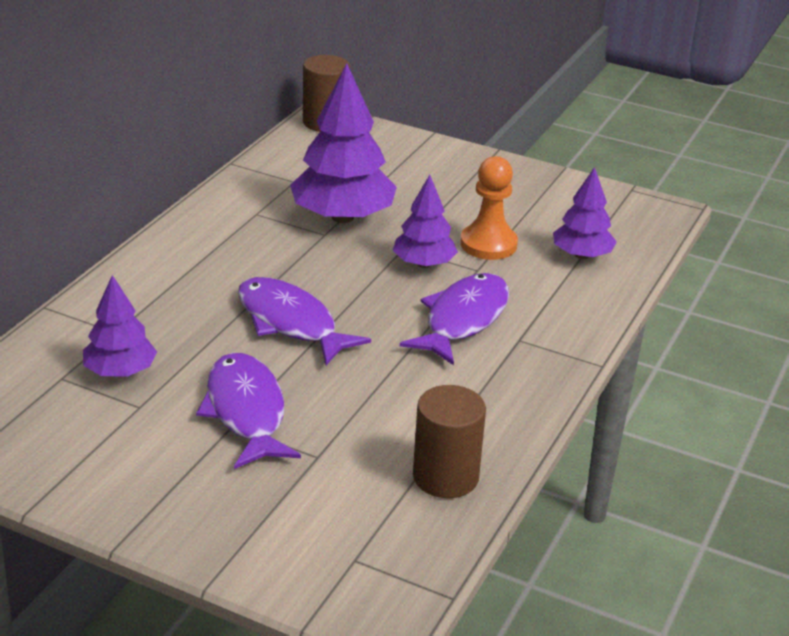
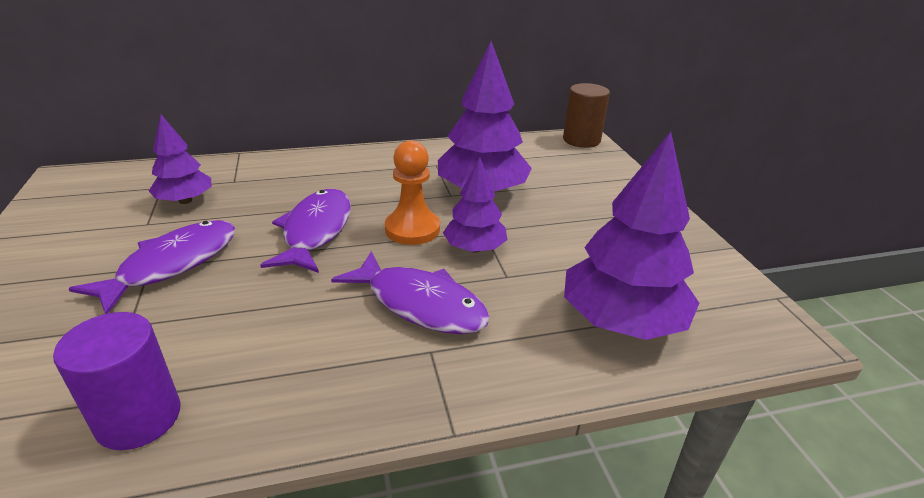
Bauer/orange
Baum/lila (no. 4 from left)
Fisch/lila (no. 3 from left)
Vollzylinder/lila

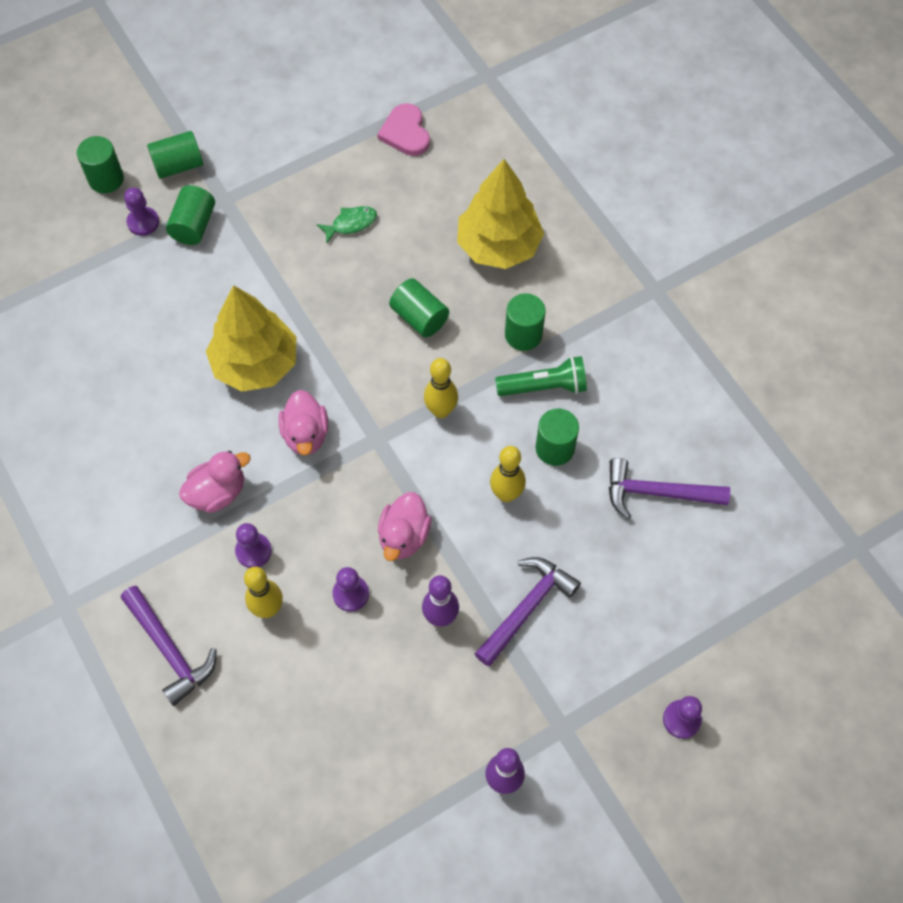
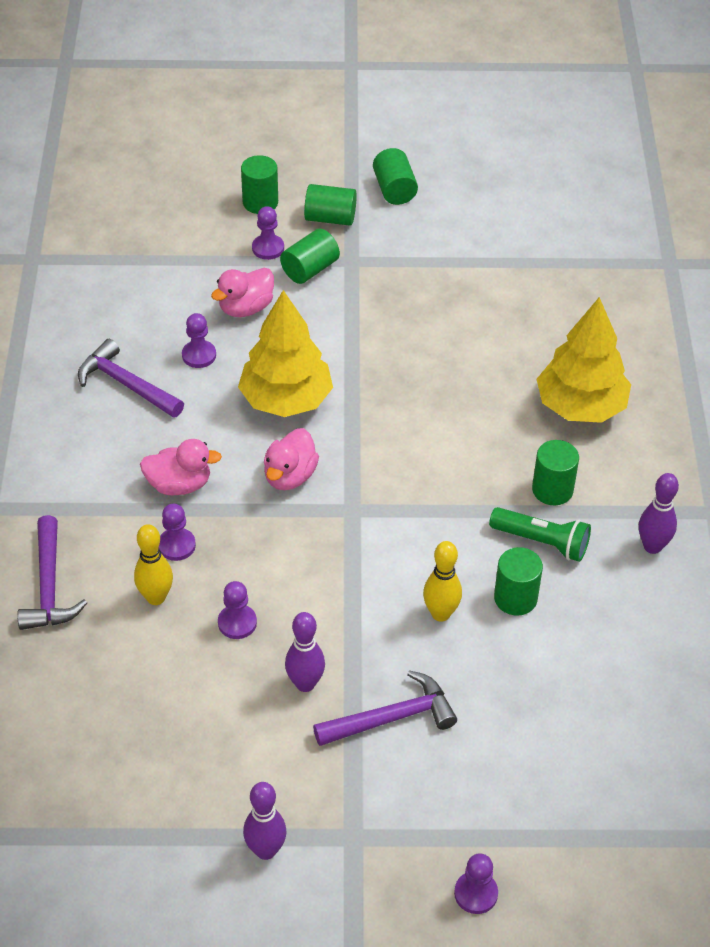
Herz/rosa
Fisch/grün
Vollzylinder/grün (no. 4 from left)
Bowlingkegel/gelb (no. 2 from left in the first image)
Hammer/lila (no. 2 from left)
Ente/rosa (no. 2 from left)
Bauer/lila (no. 2 from left)
Bowlingkegel/lila (no. 3 from left)

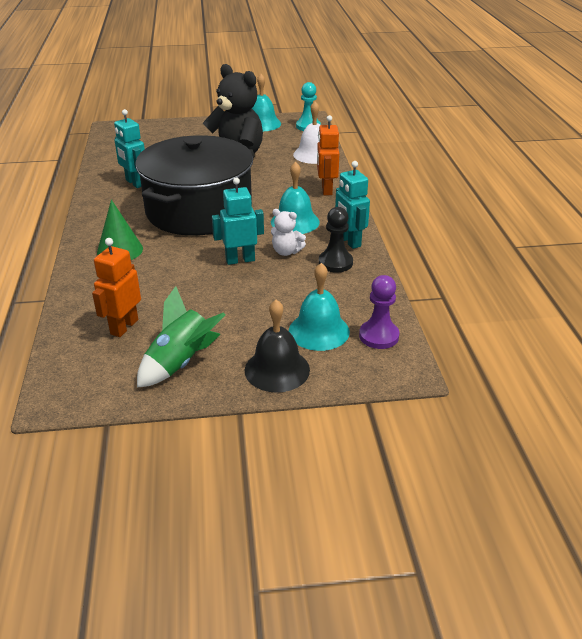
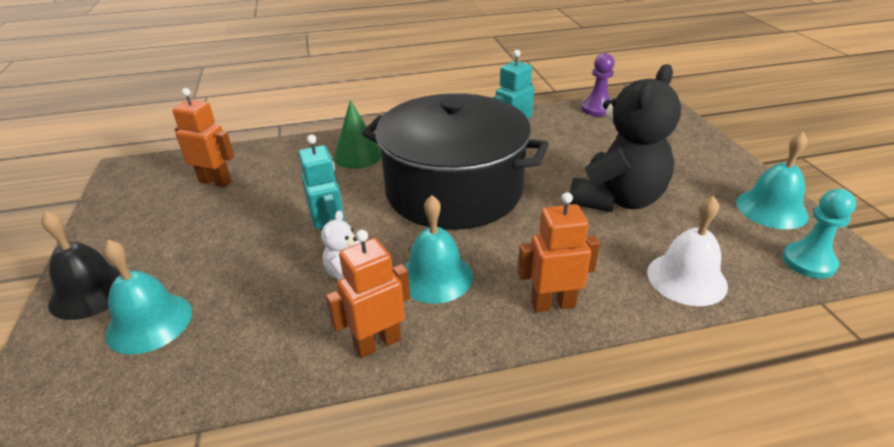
Roboter/orange (no. 2 from left)
Bauer/schwarz
Bauer/lila
Rakete/grün

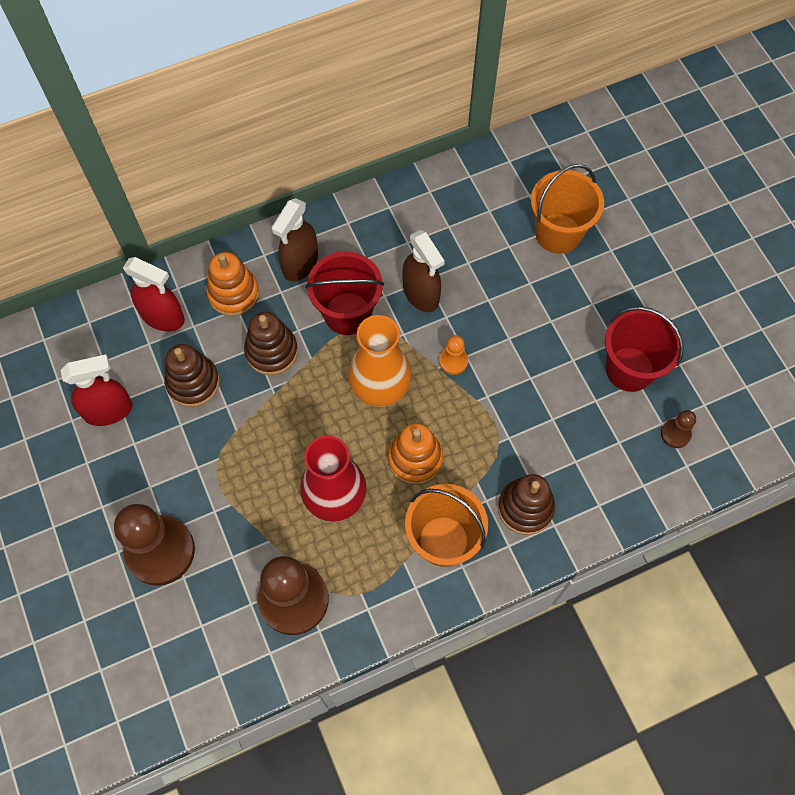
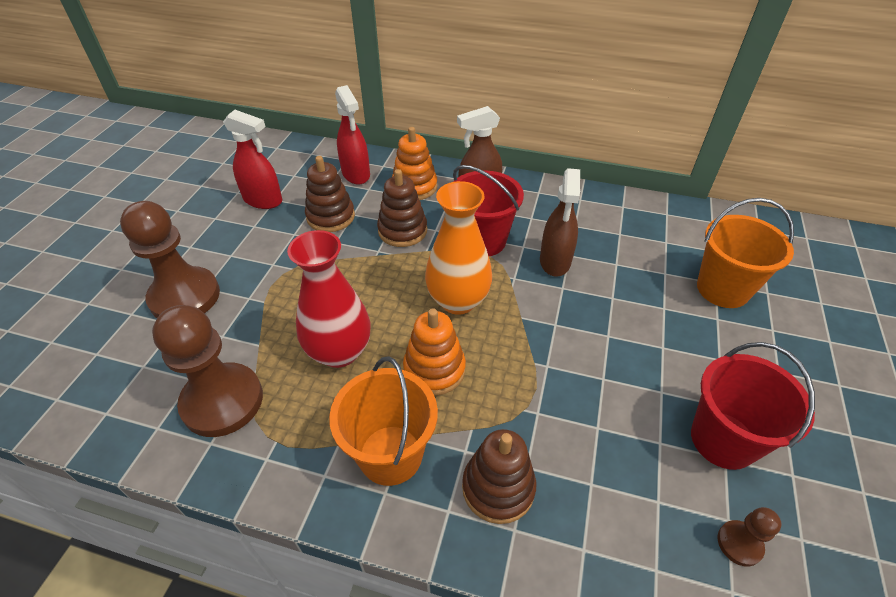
Bauer/orange

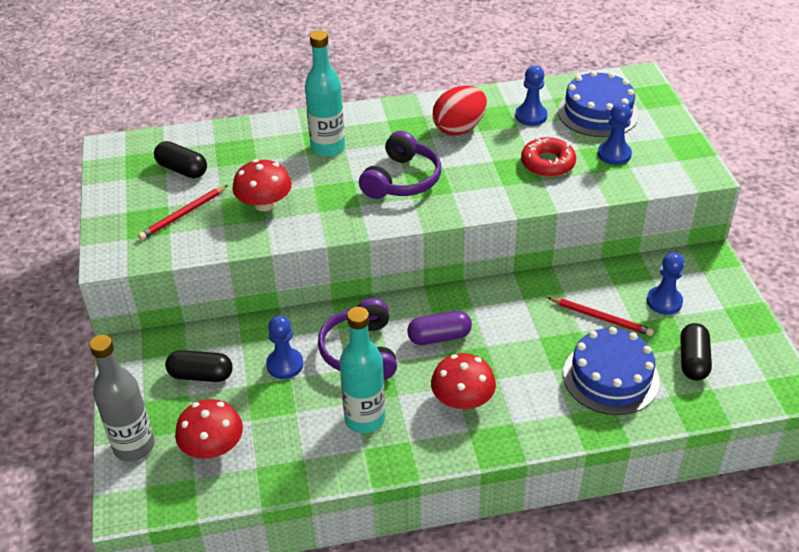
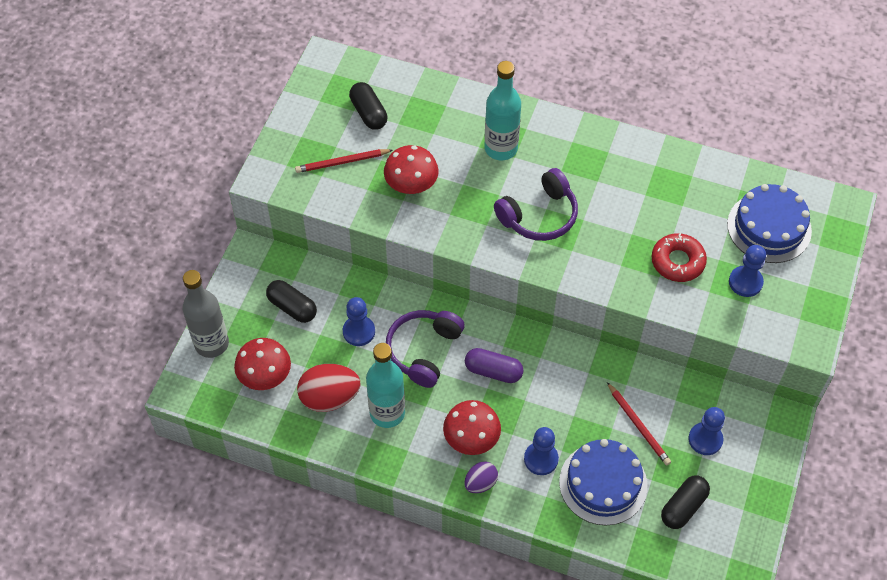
Bauer/blau (no. 2 from left)
Ei/rot
Ei/lila

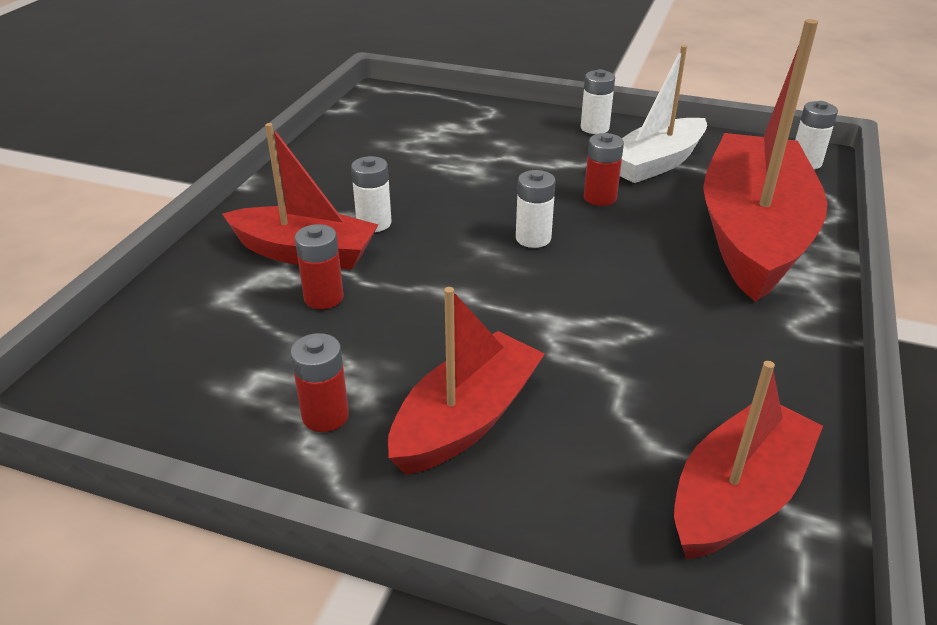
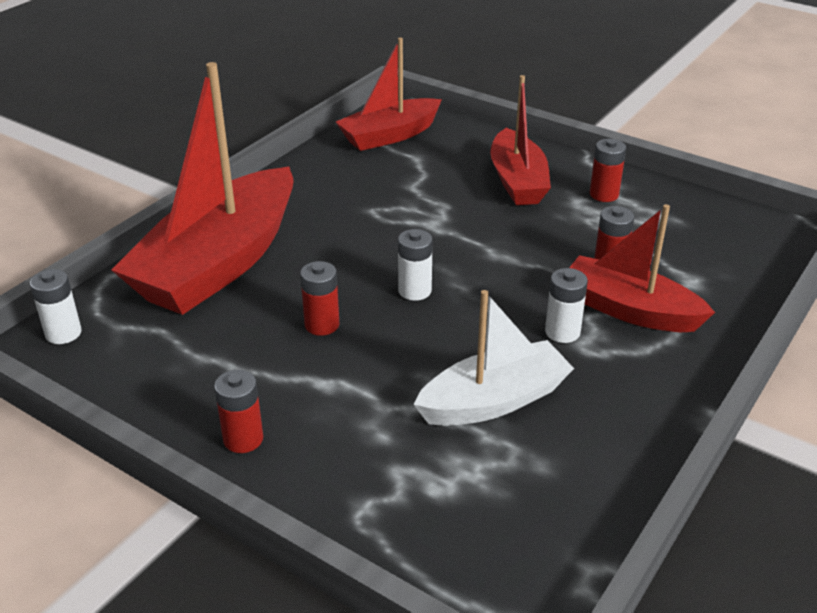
Boot/weiß
Batterie/rot (no. 1 from left)
Boot/rot (no. 3 from left)

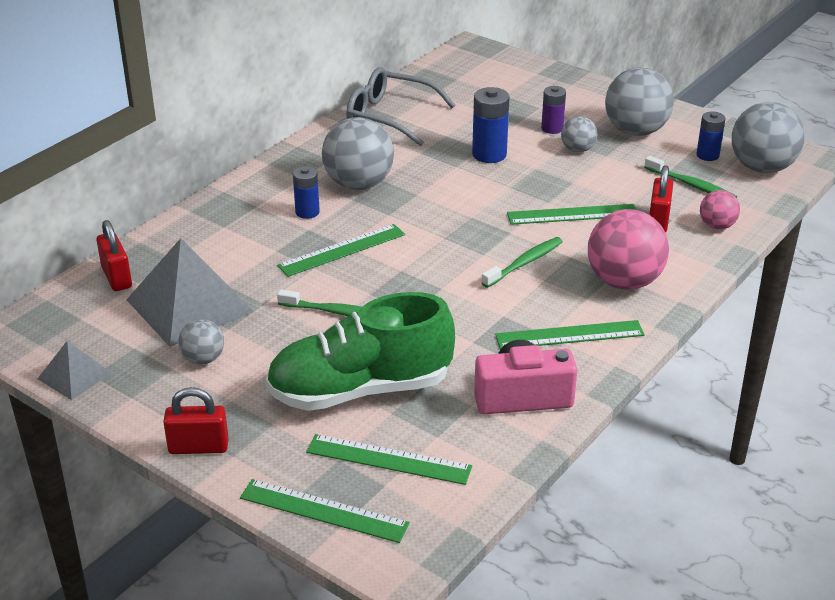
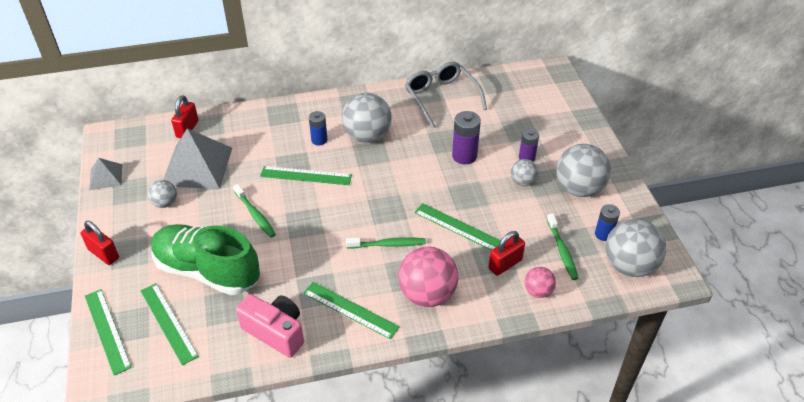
Batterie/lila (no. 1 from left)

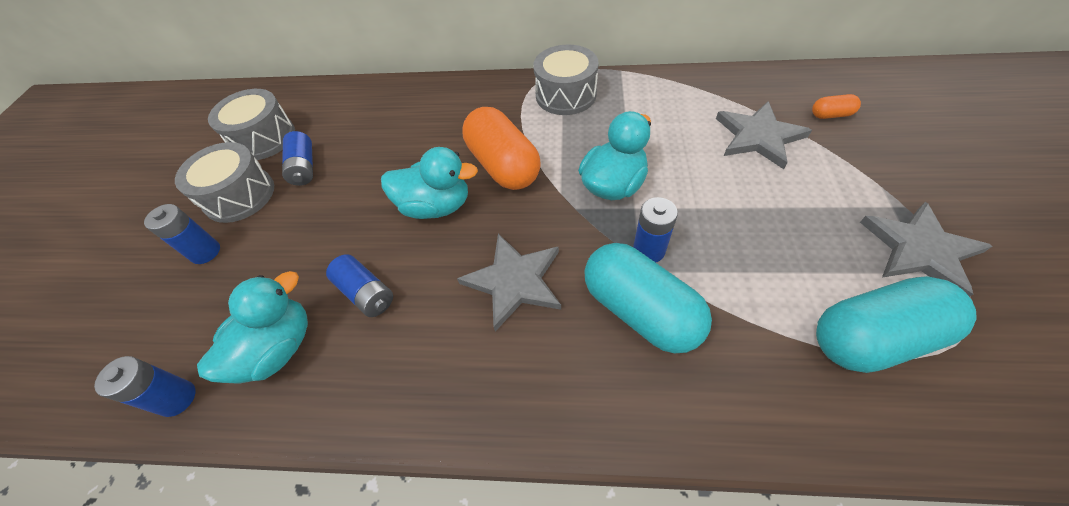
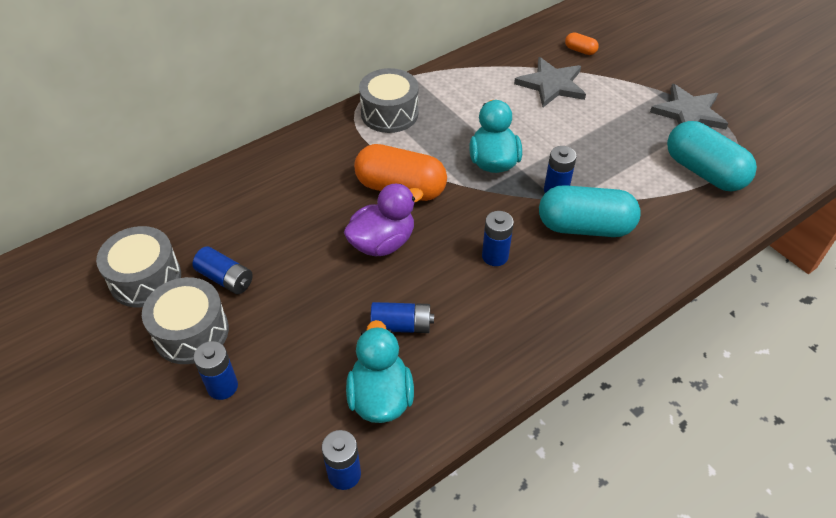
Kapsel/orange (no. 2 from left)
Ente/lila
Batterie/blau (no. 5 from left)
Kapsel/türkis (no. 2 from left)

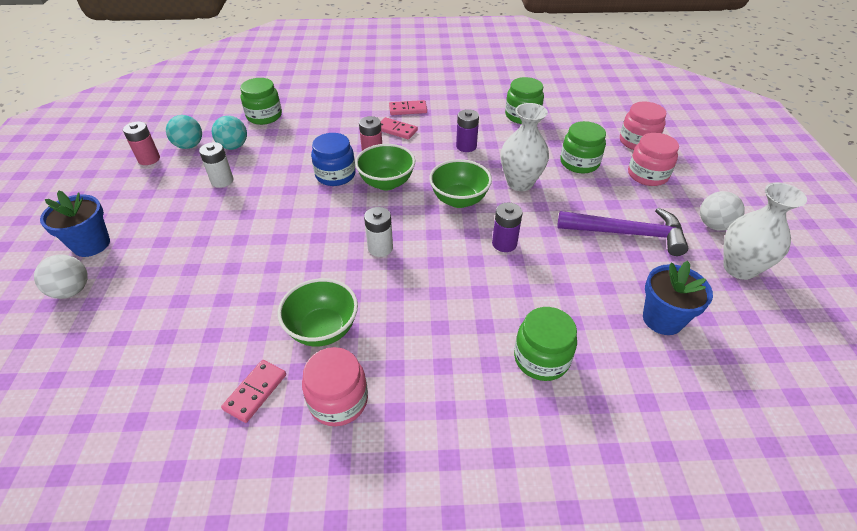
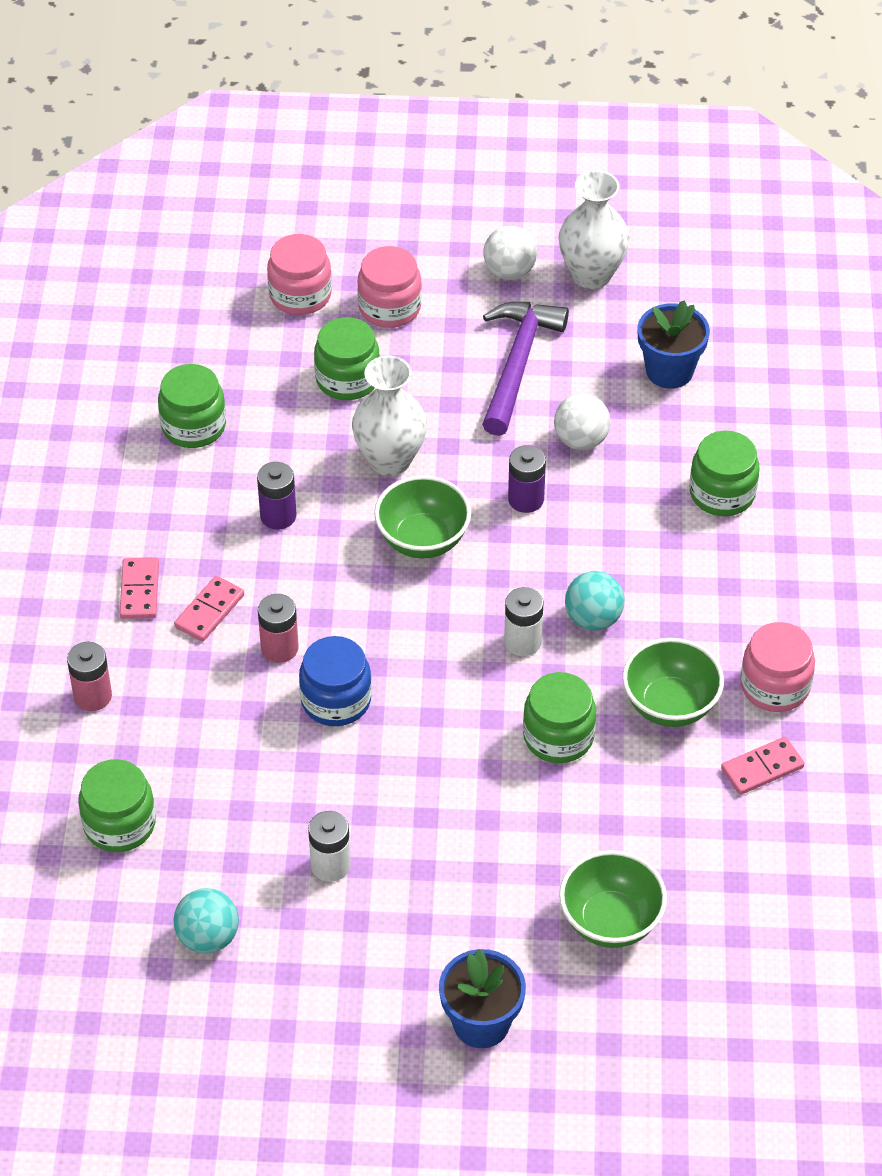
Ball/türkis (no. 2 from left)
Batterie/rosa (no. 1 from left)
Schüssel/grün (no. 2 from left)
Ball/weiß (no. 2 from left)
Dominostein/rosa (no. 3 from left)
Einmachglas/grün (no. 4 from left)

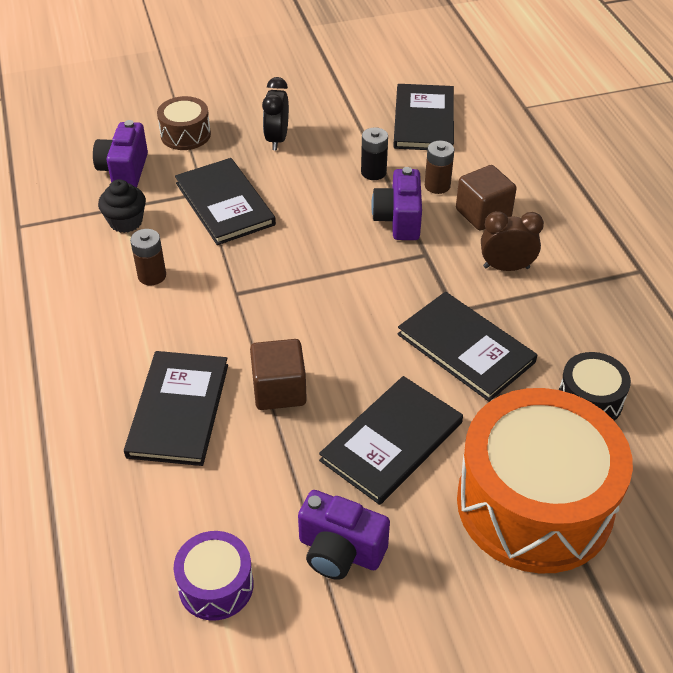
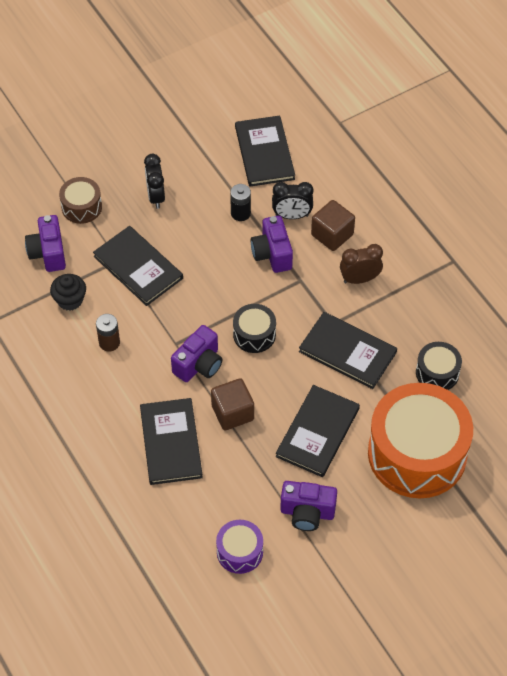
Wecker/schwarz (no. 2 from left)
Trommel/schwarz (no. 1 from left)
Kamera/lila (no. 2 from left)

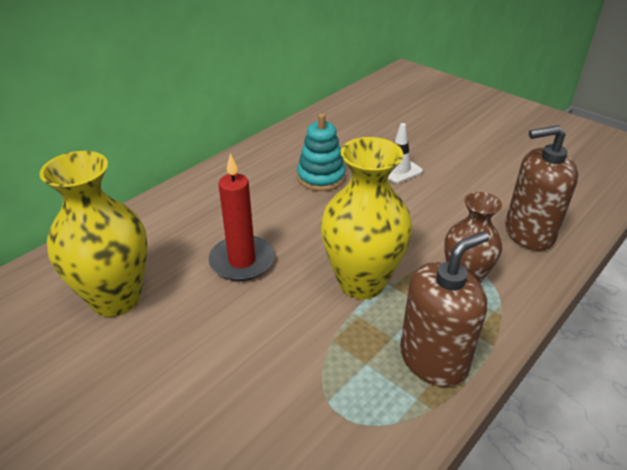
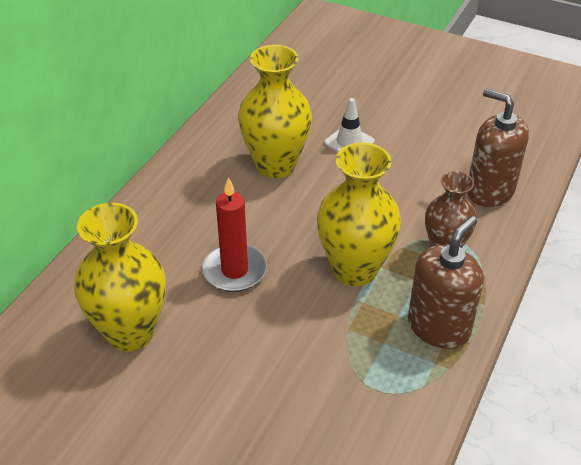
Vase/gelb (no. 2 from left)
Seifenspender/braun (no. 2 from left)

